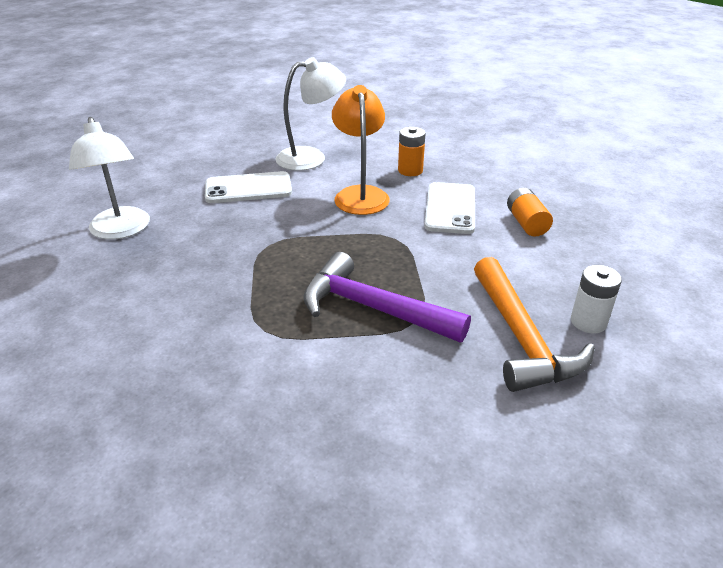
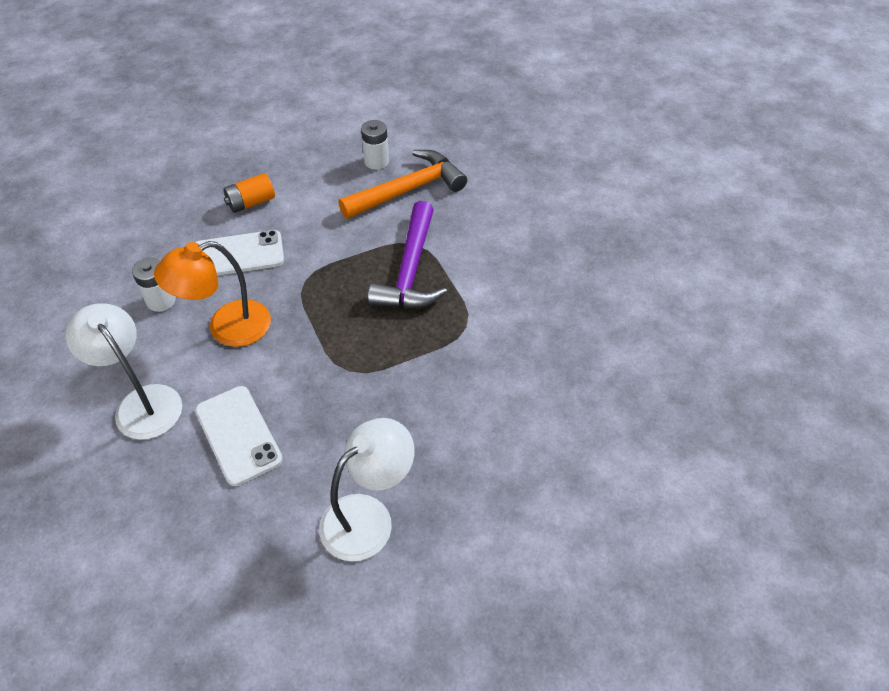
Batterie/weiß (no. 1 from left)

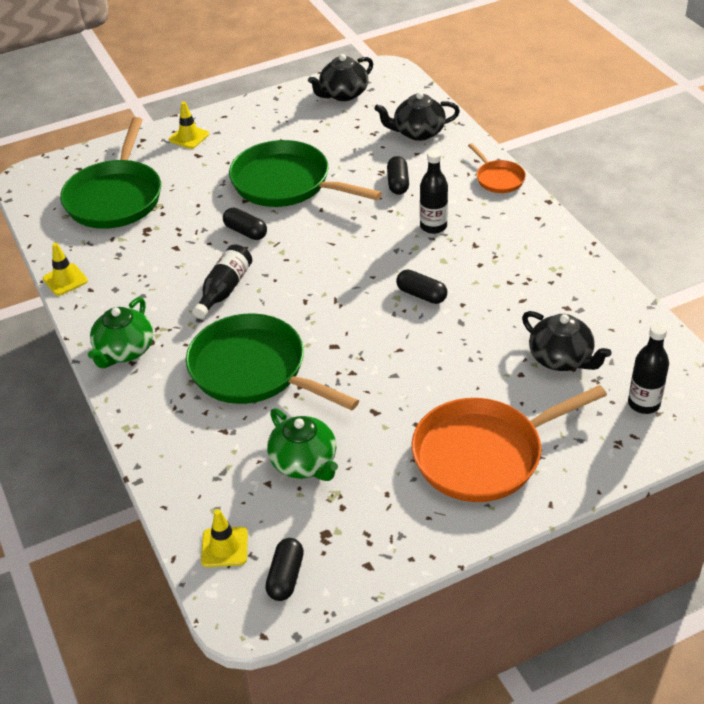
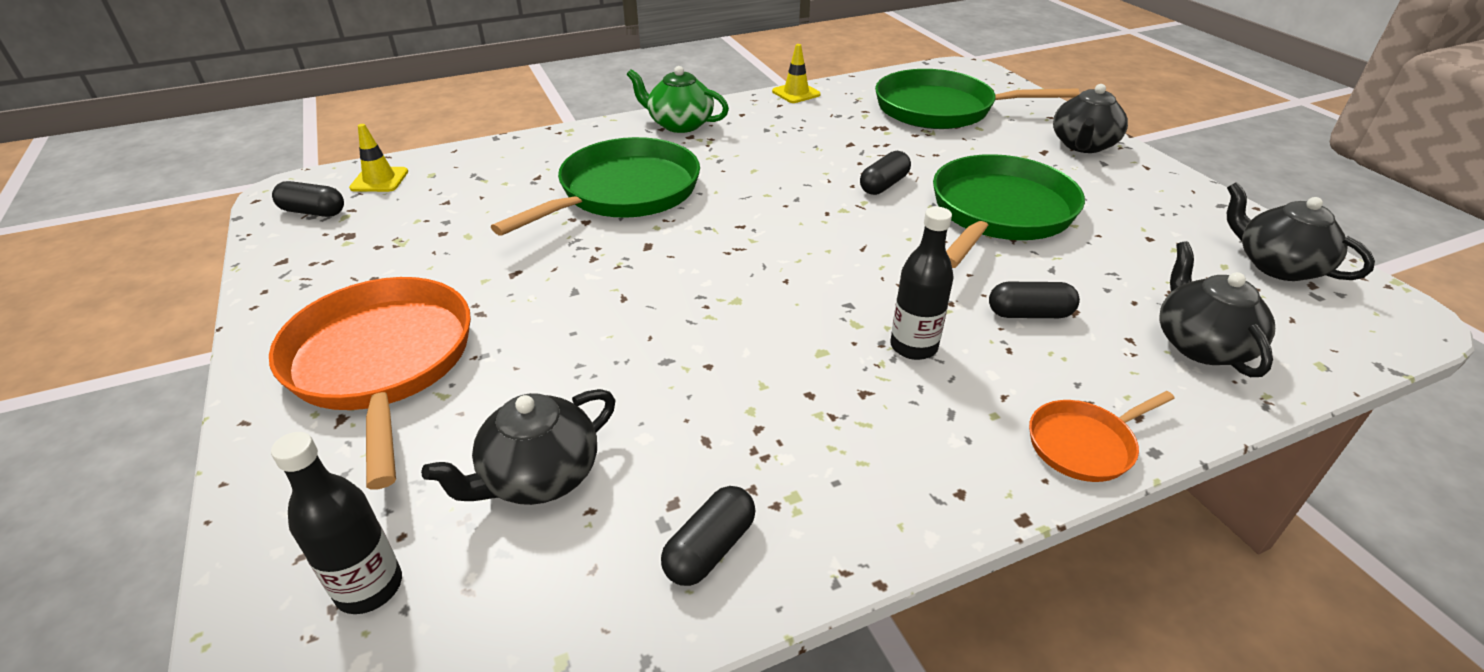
Teekanne/schwarz (no. 2 from left)
Flasche/schwarz (no. 1 from left in the first image)
Kapsel/schwarz (no. 2 from left)
Teekanne/grün (no. 2 from left in the first image)

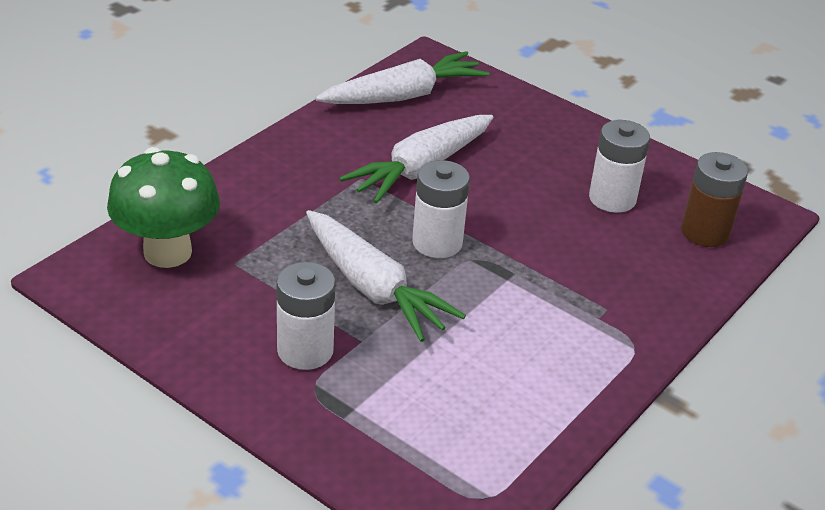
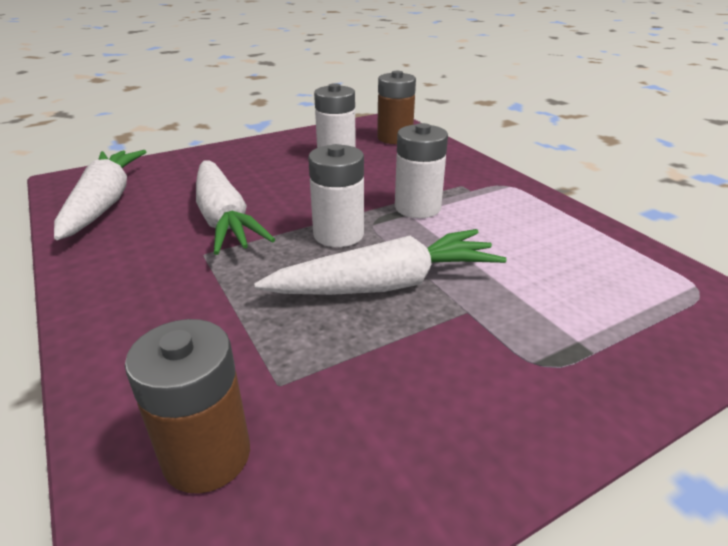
Batterie/braun (no. 1 from left)
Batterie/weiß (no. 3 from left)

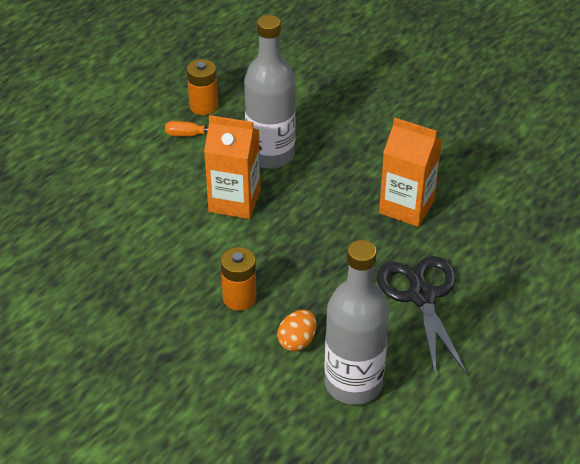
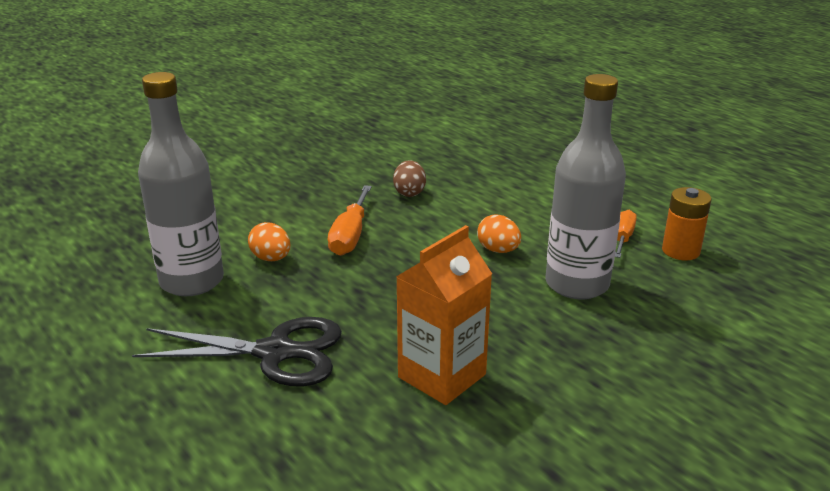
Ei/orange (no. 2 from left)
Schraubenzieher/orange (no. 1 from left)
Ei/braun

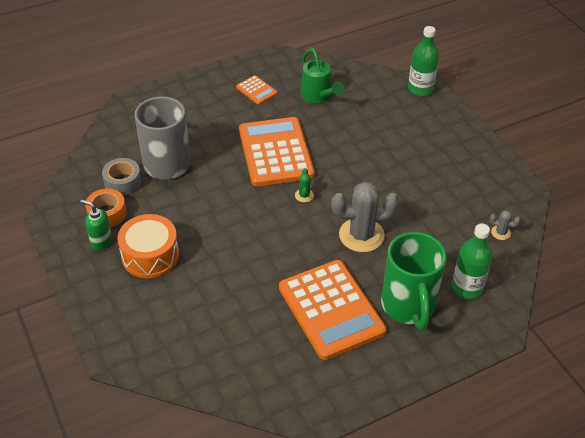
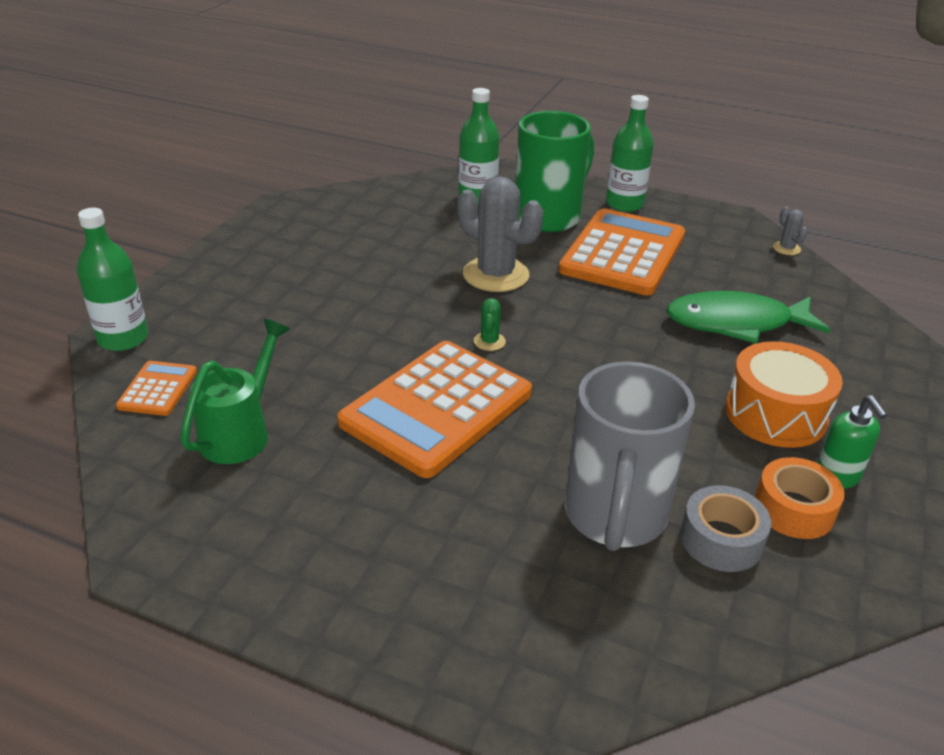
Taschenrechner/orange (no. 1 from left)
Kaktus/grün
Kaktus/grau (no. 2 from left)
Flasche/grün (no. 3 from left)
Fisch/grün

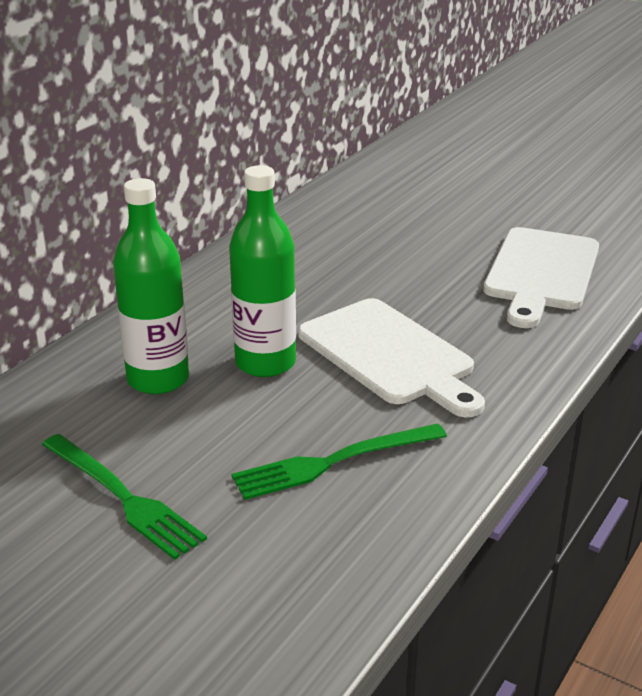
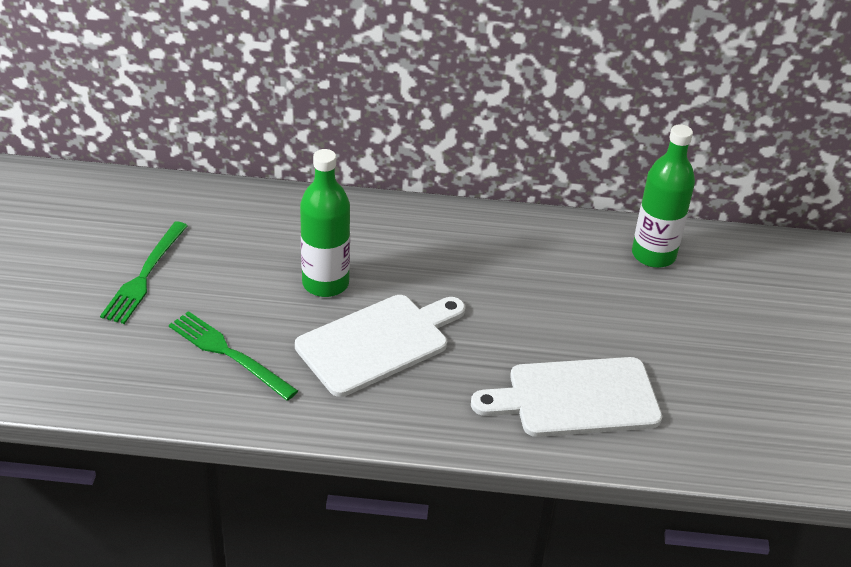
Flasche/grün (no. 2 from left)
Schneidebrett/weiß (no. 1 from left)

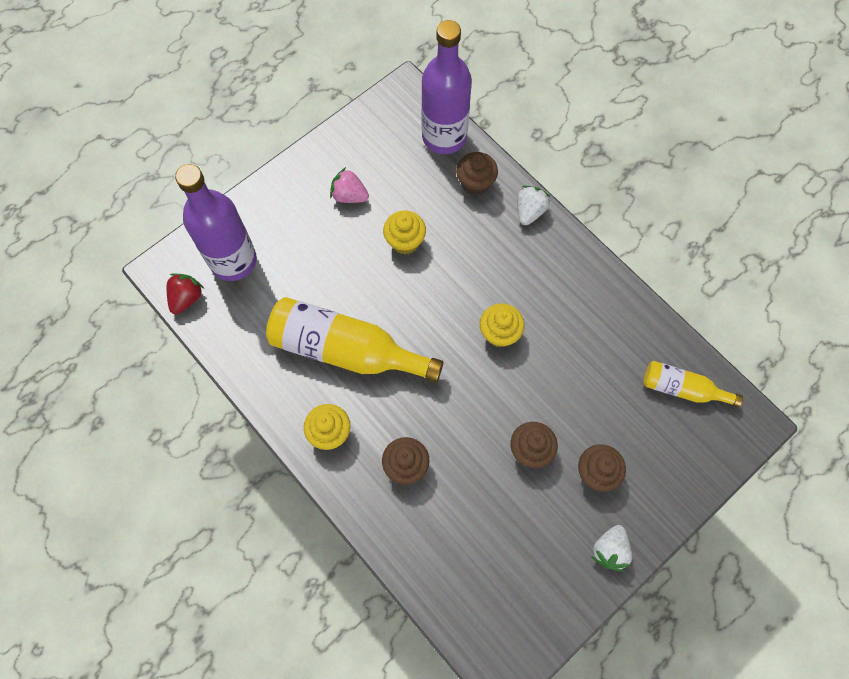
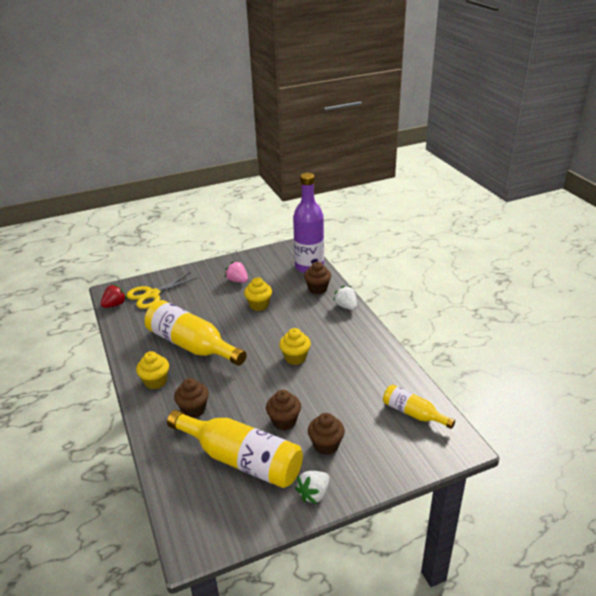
Schere/gelb
Erdbeere/weiß (no. 2 from left)
Flasche/gelb (no. 2 from left)

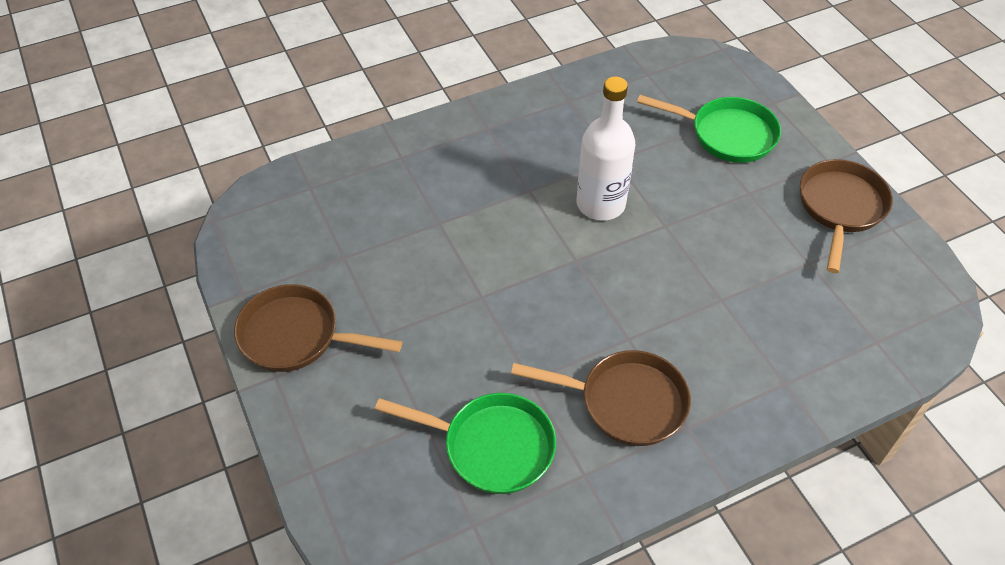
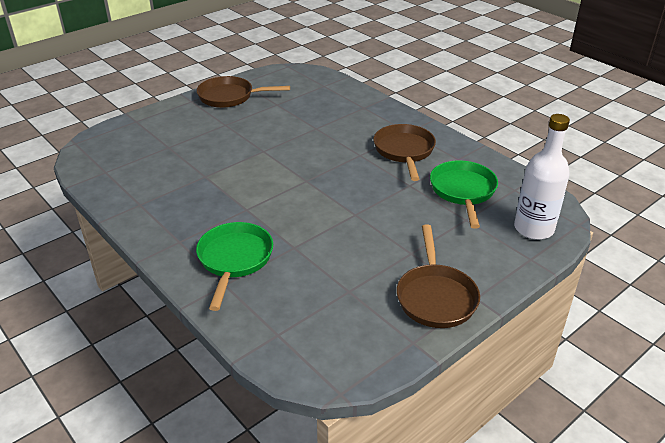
Flasche/weiß
Pfanne/grün (no. 1 from left)

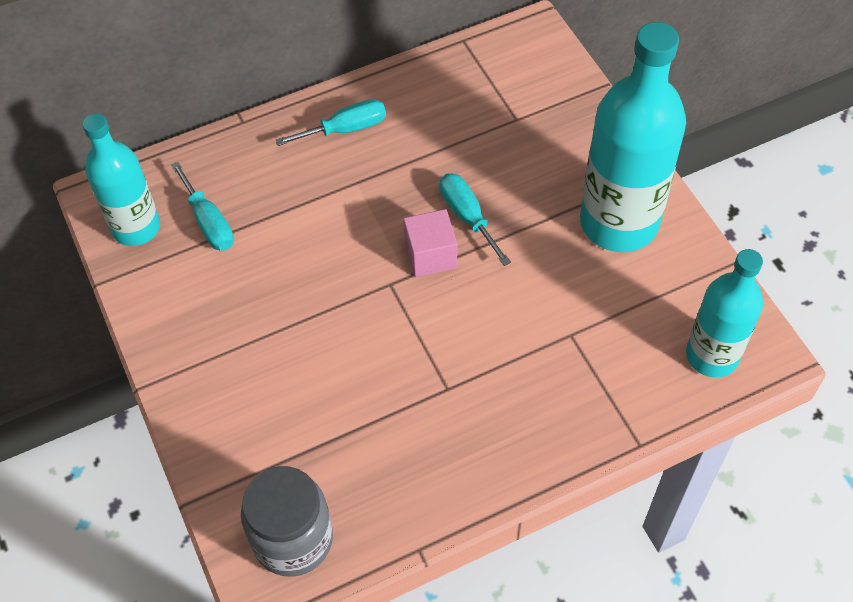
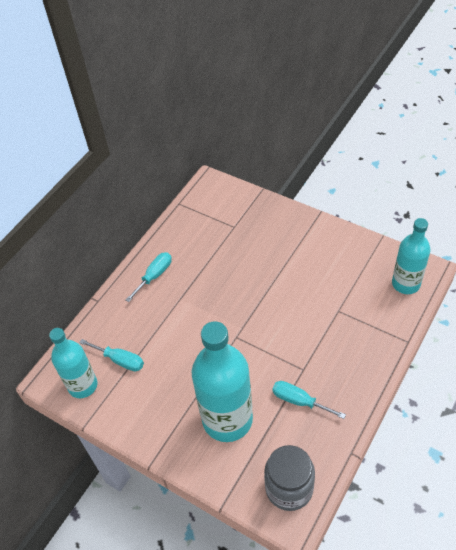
Flasche/türkis (no. 2 from left)
Schraubenzieher/türkis (no. 3 from left)
Kubus/rosa

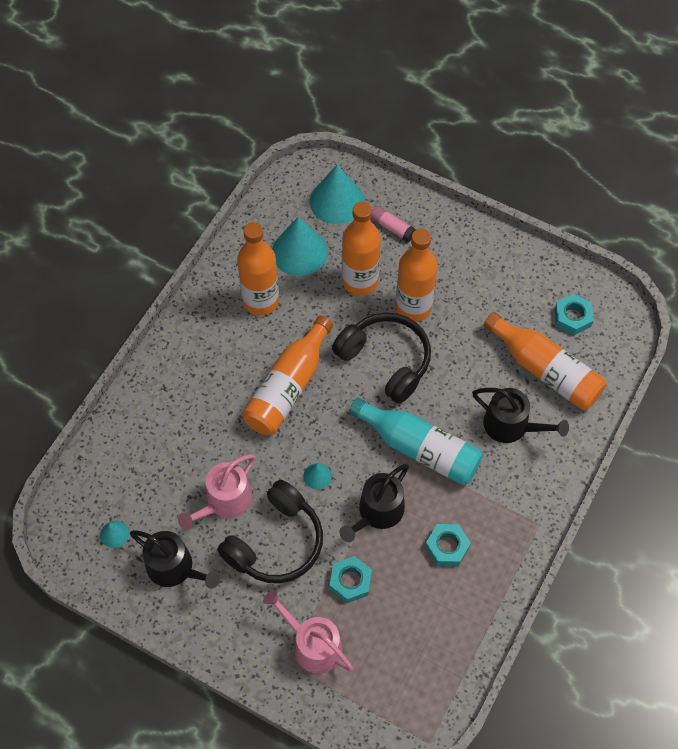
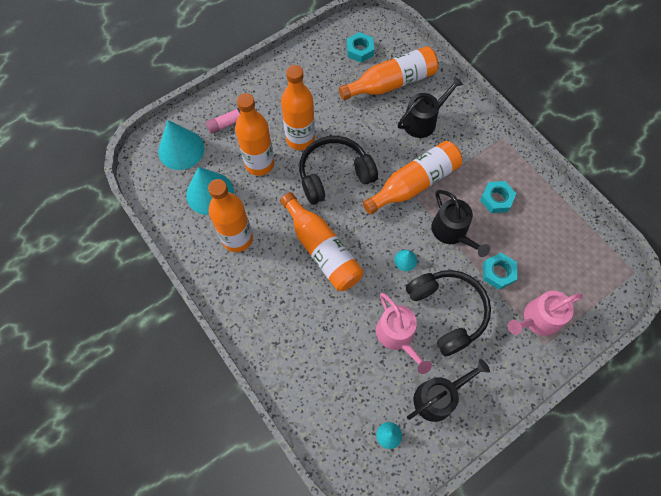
Flasche/orange (no. 6 from left)

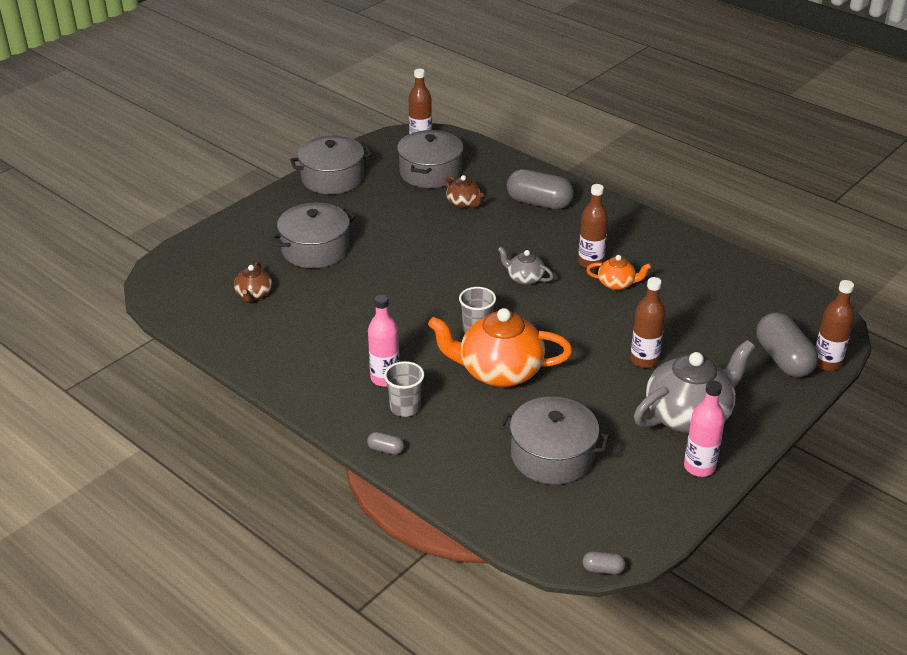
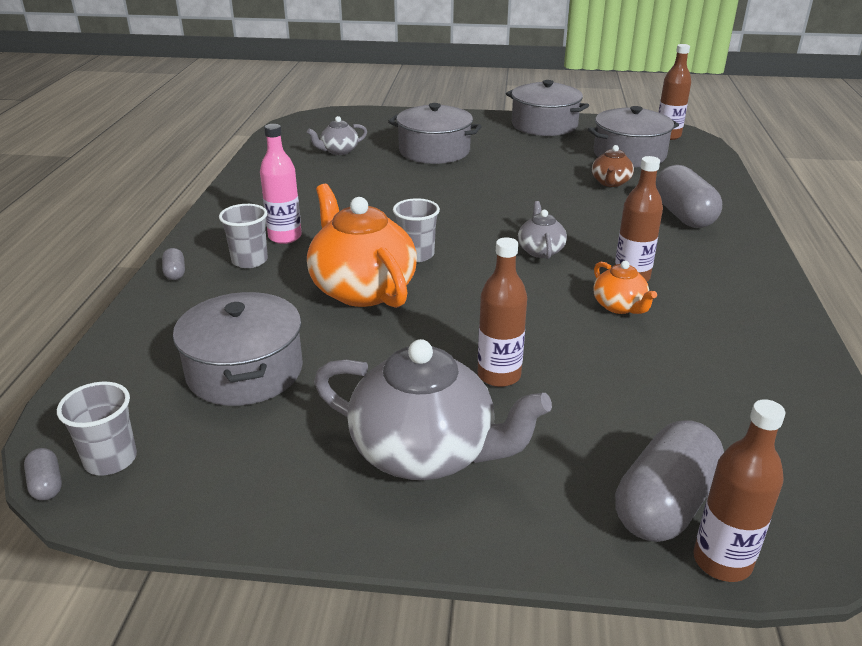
Teekanne/grau (no. 1 from left)
Flasche/rosa (no. 2 from left in the first image)
Becher/grau (no. 1 from left)

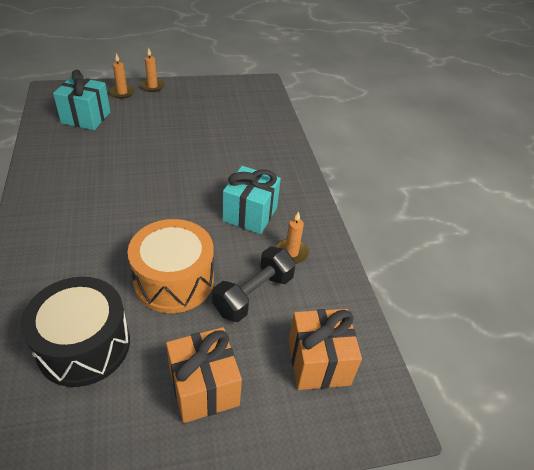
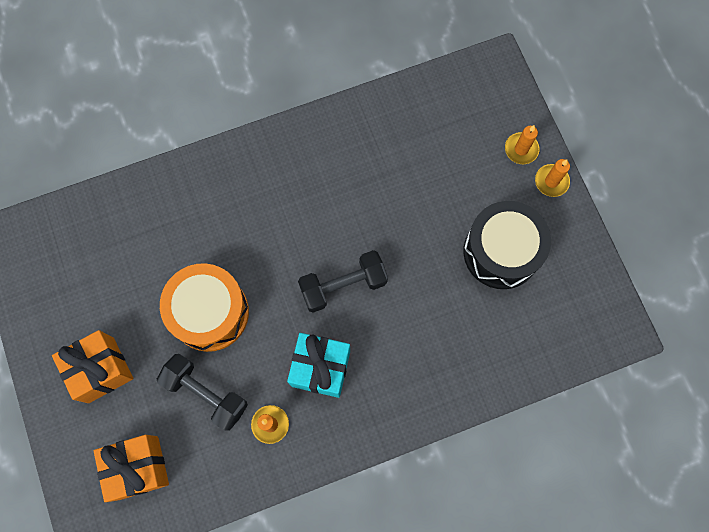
Geschenk/türkis (no. 1 from left in the first image)
Trommel/schwarz
Hantel/schwarz (no. 2 from left)

